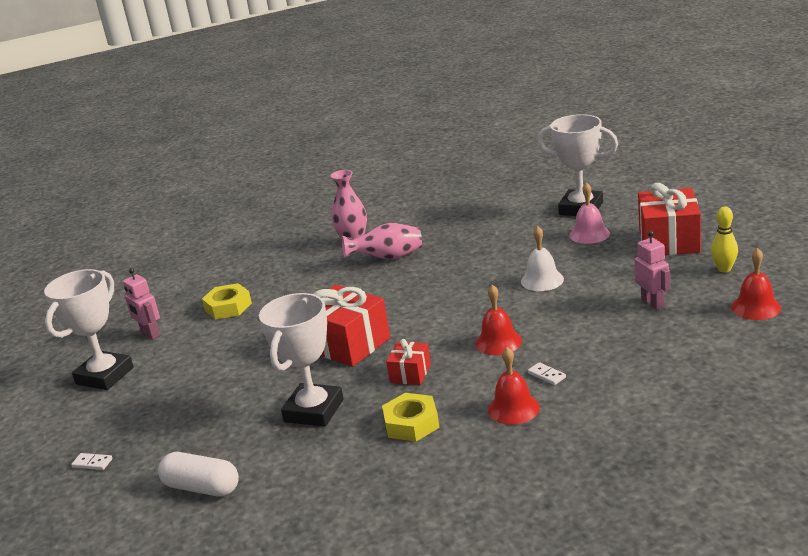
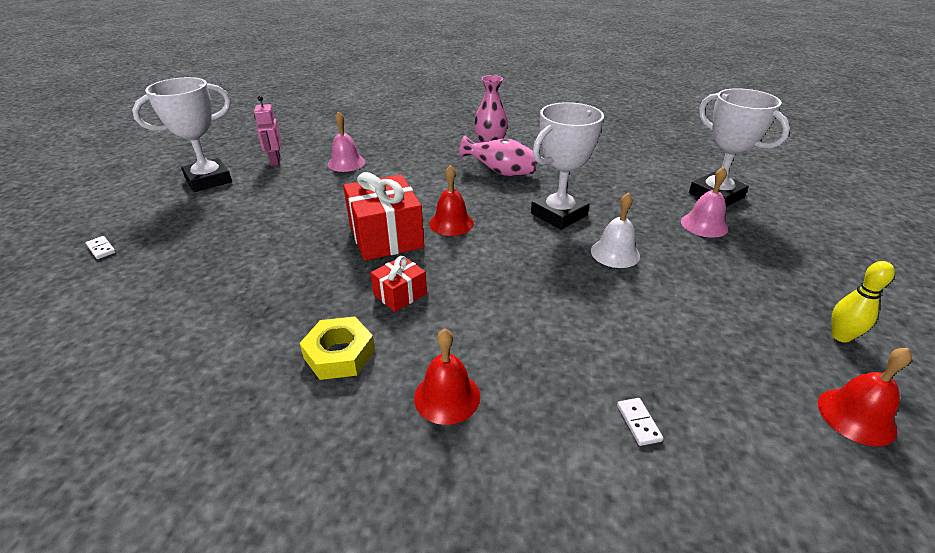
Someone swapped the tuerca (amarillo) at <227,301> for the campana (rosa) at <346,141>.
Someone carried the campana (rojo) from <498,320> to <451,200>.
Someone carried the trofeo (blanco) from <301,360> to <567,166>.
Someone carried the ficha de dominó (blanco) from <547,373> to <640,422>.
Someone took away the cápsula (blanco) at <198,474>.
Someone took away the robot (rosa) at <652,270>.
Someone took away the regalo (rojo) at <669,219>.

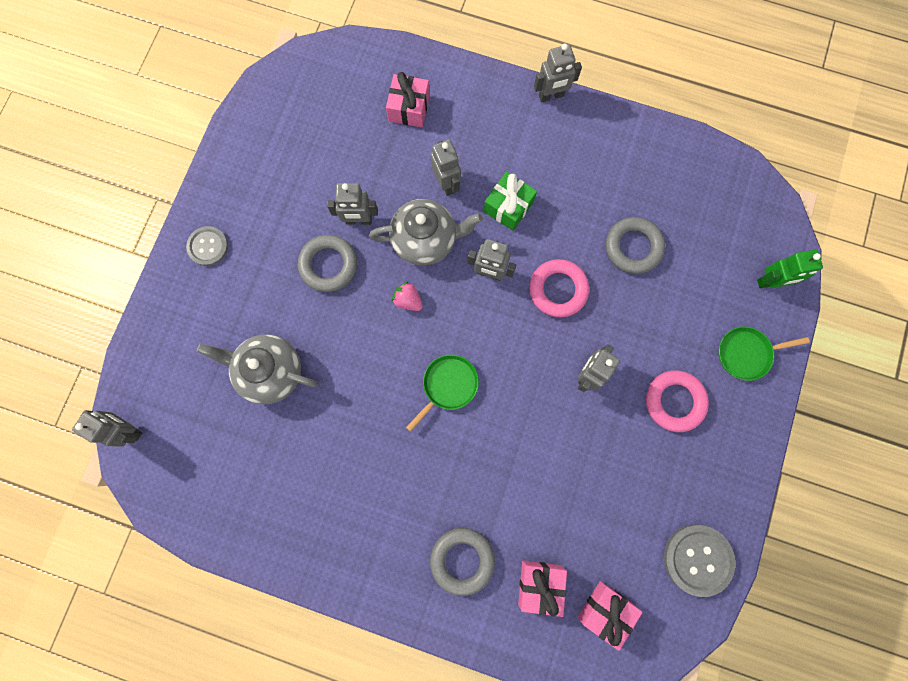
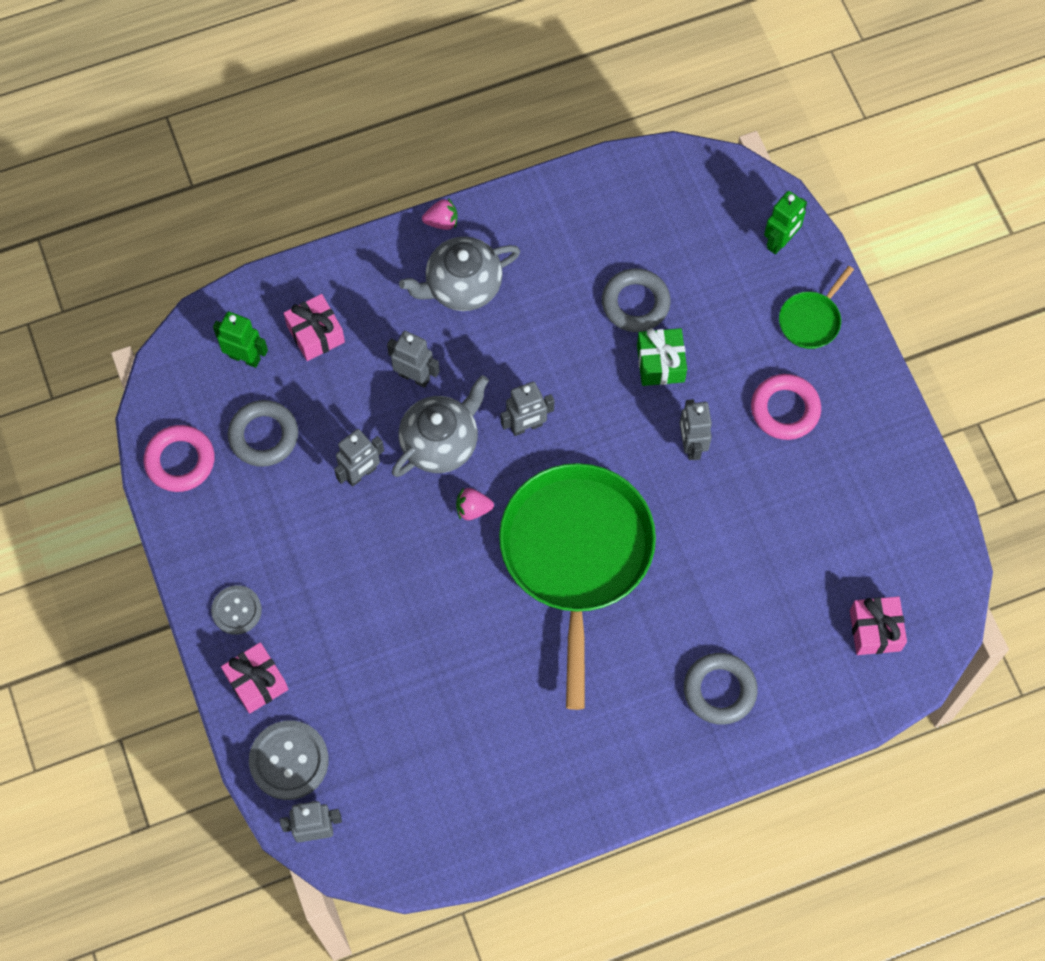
Someone carried the anillo (rosa) from <559,288> to <179,458>.
Someone put down the robot (verde) at <240,339>.
Someone carried the regalo (rosa) from <542,588> to <254,678>.
Someone carried the anillo (gris) from <327,263> to <263,433>.
Someone carried the botón (gris) from <700,560> to <289,760>.
Someone carried the tetera (gris) from <257,369> to <459,274>.
Someone swapped the robot (gris) at <558,73> for the fresa (rosa) at <440,214>.
Someone scaled the sartén (verde) at <442,393> by 2.40.
Someone carried the regalo (verde) from <510,201> to <662,357>.

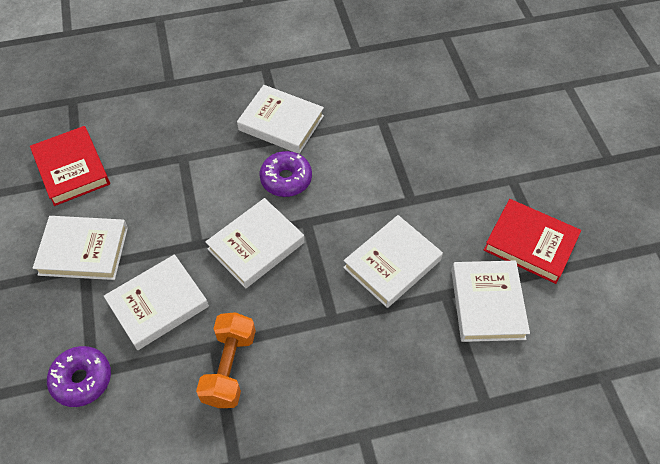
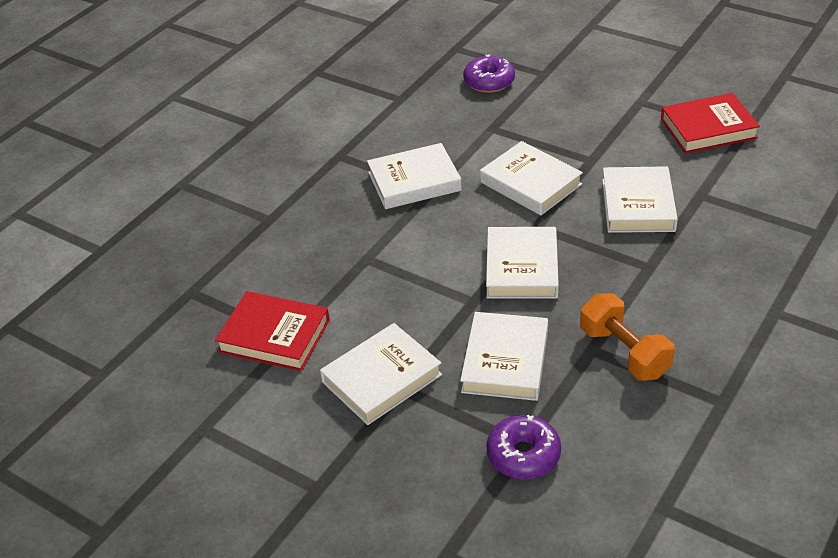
Someone carried the rosquilla (morado) from <286,174> to <489,73>.
Someone carried the libro (blanco) from <490,301> to <531,178>.

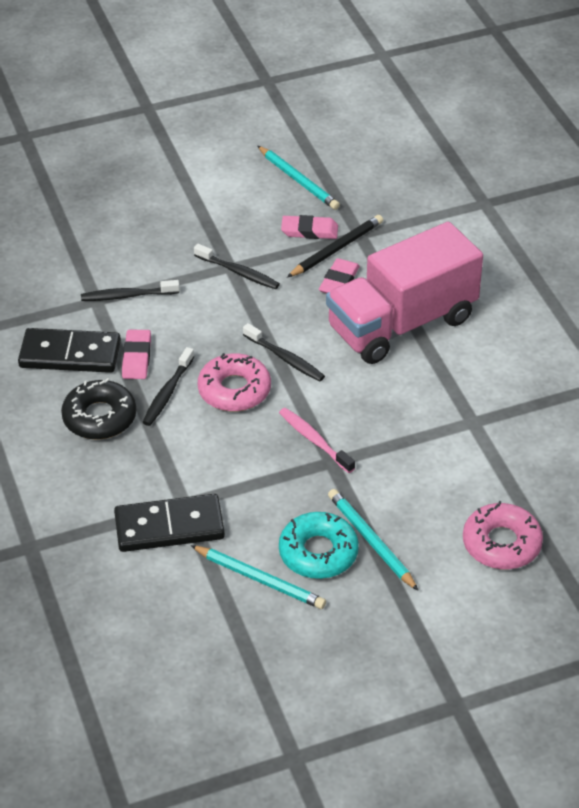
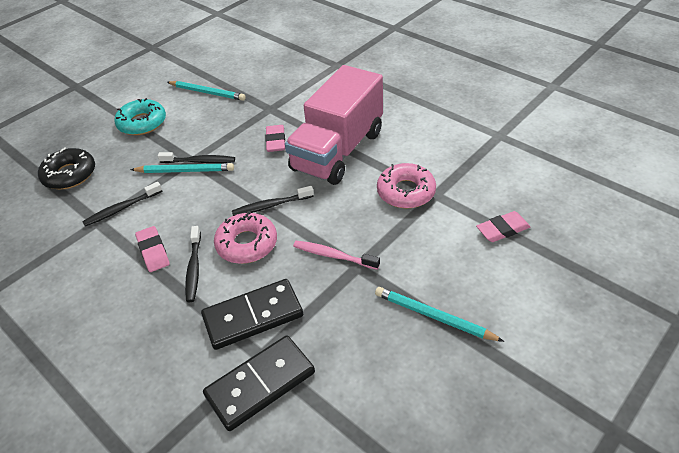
Someone carried the rosquilla (negro) from <98,409> to <66,168>.
Someone carried the rosquilla (turquesa) from <319,545> to <140,116>.
Someone carried the lápiz (turquesa) from <258,577> to <182,168>.
Someone carried the ficha de dominó (negro) from <69,350> to <252,314>.
Someone rotated the cepillo de dientes (negro) at <284,352> by 150 degrees clockwise.
Someone carried the rosquilla (rosa) from <503,535> to <406,185>.
Someone carried the goma de borrar (rosa) from <309,227> to <503,226>.
Someone took away the lápiz (negro) at <335,246>.

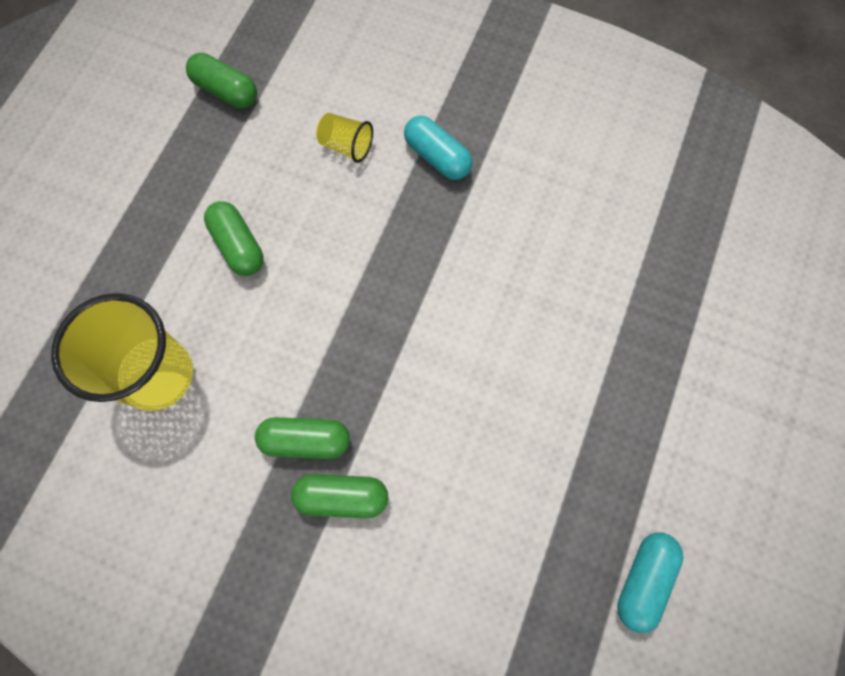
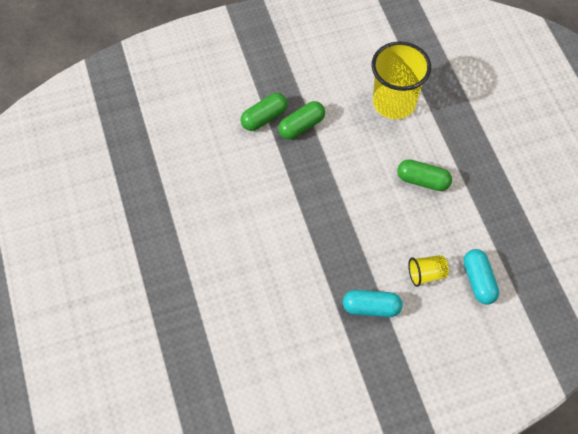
Someone carried the cápsula (turquesa) from <650,583> to <481,276>.
Someone took away the cápsula (verde) at <221,80>.

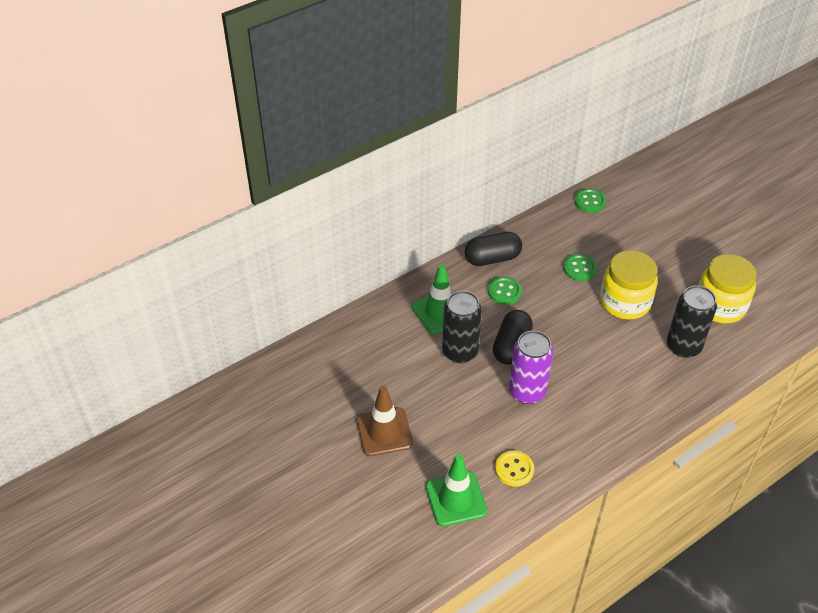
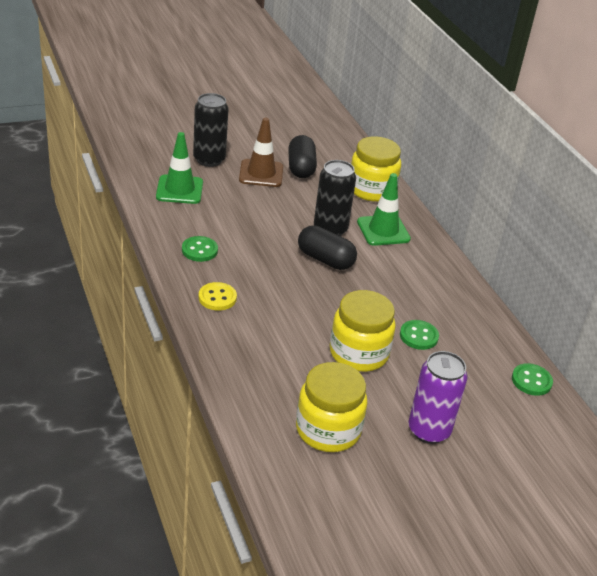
Someone carried the botón (verde) from <505,291> to <200,249>.
Someone carried the lata (negro) from <692,321> to <211,130>.
Someone carried the botón (amarillo) from <514,469> to <218,296>.
Someone carried the cápsula (negro) from <493,249> to <302,156>.
Someone put down the tarro (amarillo) at <376,169>.
Someone carried the lata (morado) from <531,367> to <438,397>.

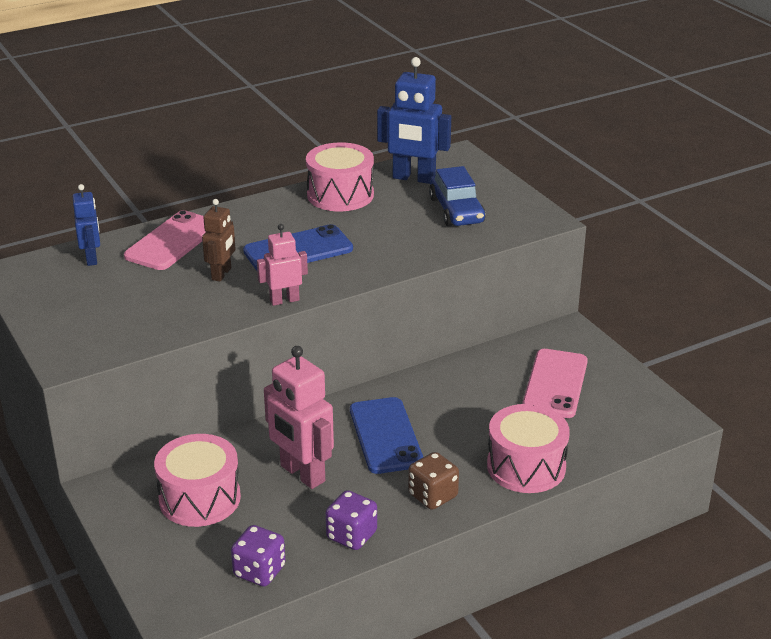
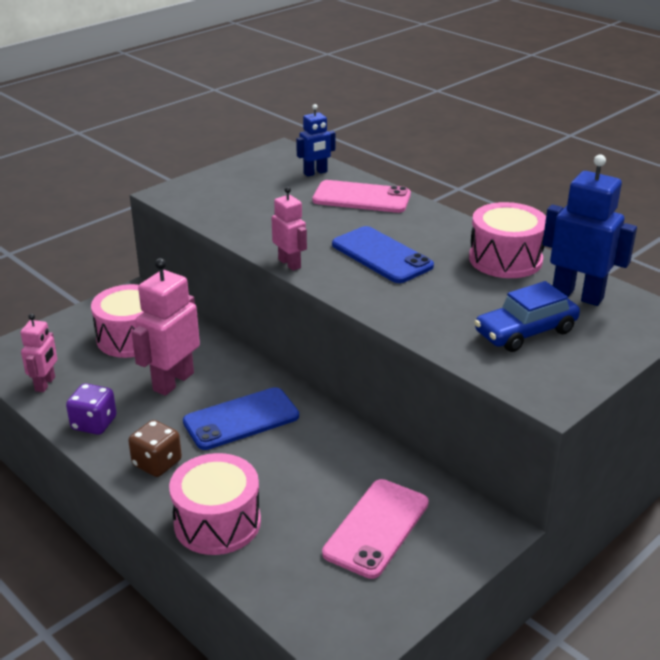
Someone swapped the dado (morado) at <258,555> for the robot (rosa) at <38,353>.
Someone rotated the móvil (rosa) at <555,383> by 60 degrees counterclockwise.
Someone rotated the robot (azul) at <414,120> by 120 degrees clockwise.
Someone took away the robot (marrón) at <219,240>.

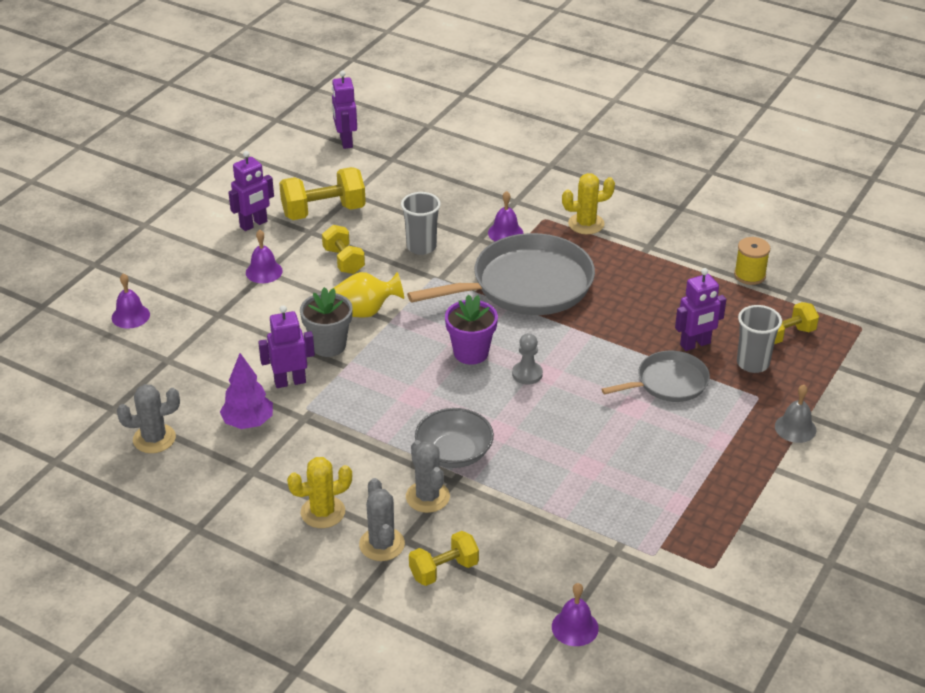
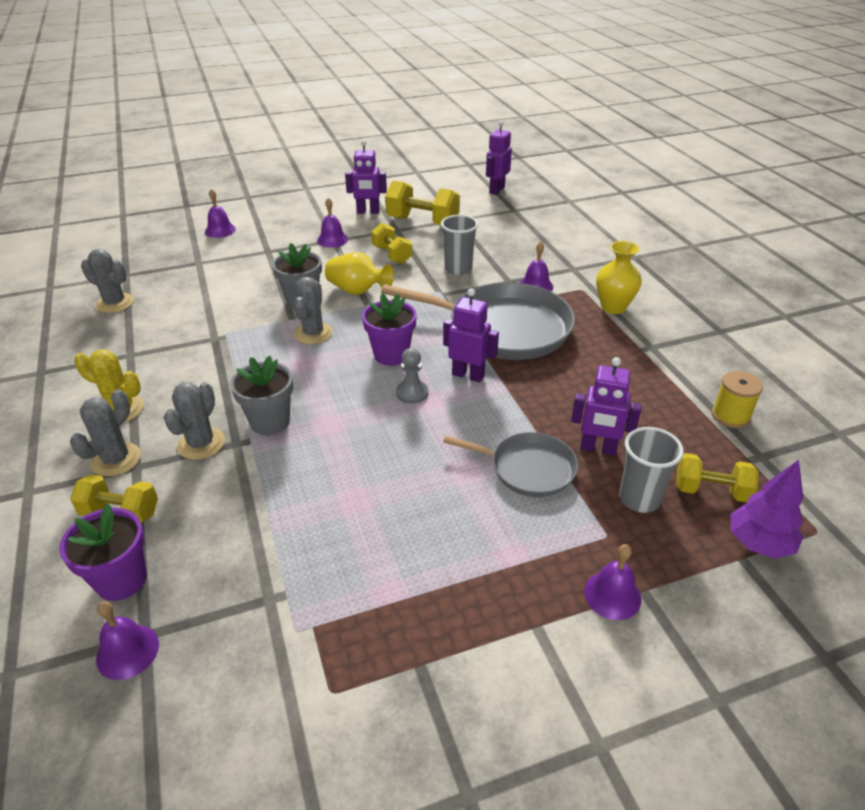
Someone put down the maceta (morado) at <103,552>.
Someone swapped the cuenco (gris) at <454,438> for the maceta (gris) at <261,395>.
Someone put down the cactus (gris) at <313,310>.
Someone rotated the mancuerna (amarillo) at <343,249> by 45 degrees counterclockwise.
Someone carried the robot (morado) from <286,346> to <471,335>.
Someone repainted the campana (gris) at <796,414>, which became the campana (morado) at <612,582>.
Someone swapped the cactus (amarillo) at <588,203> for the florero (amarillo) at <619,277>.
Someone carried the árbol (morado) from <246,391> to <766,509>.

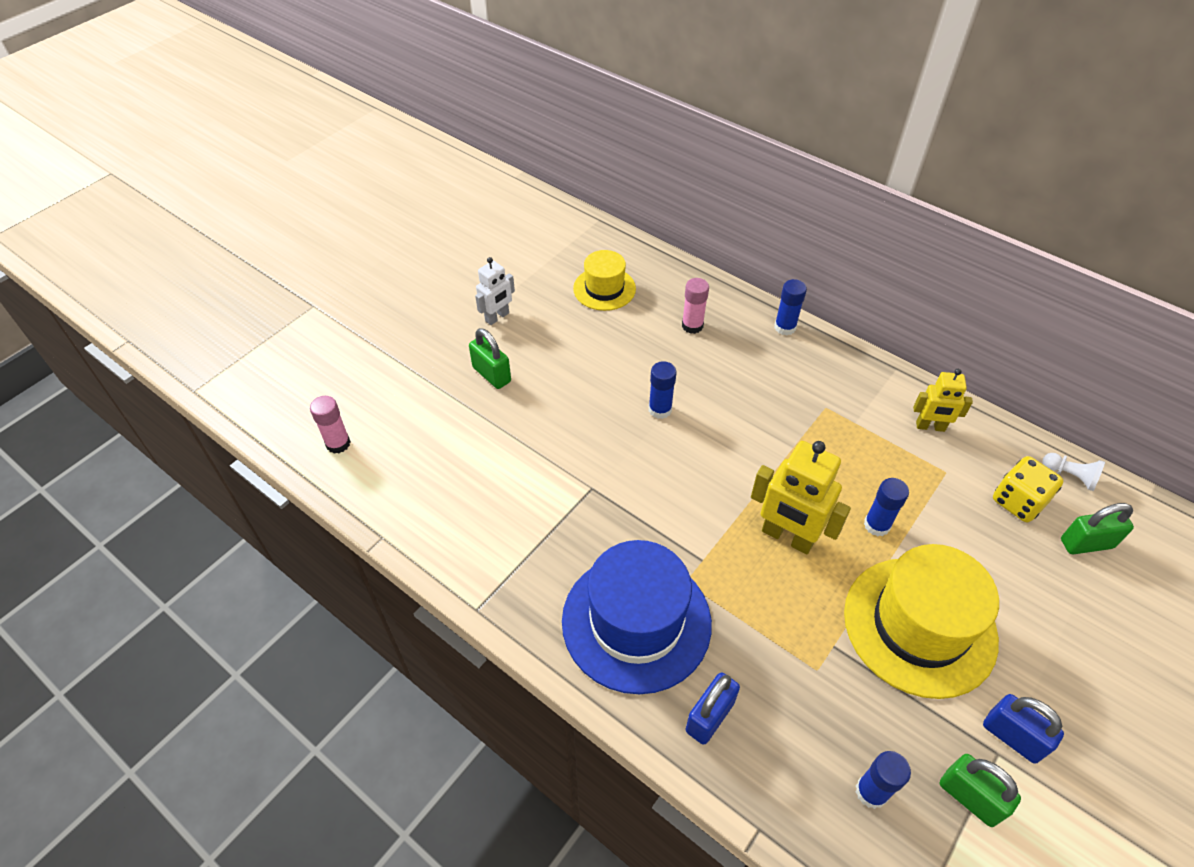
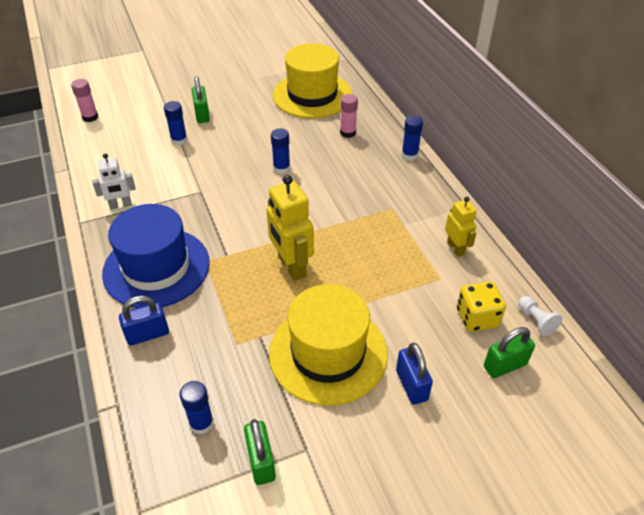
Someone carried the robot (blanco) from <495,291> to <114,181>.
Someone carried the barra de pegamento (azul) from <886,507> to <176,123>.
Someone scaled the sombrero (amarillo) at <604,280> by 1.77.
Someone carried the candado (azul) from <1023,729> to <414,373>.
Someone rotated the robot (amarillo) at <943,400> by 150 degrees counterclockwise.
Someone rotated the candado (verde) at <1097,529> by 45 degrees counterclockwise.

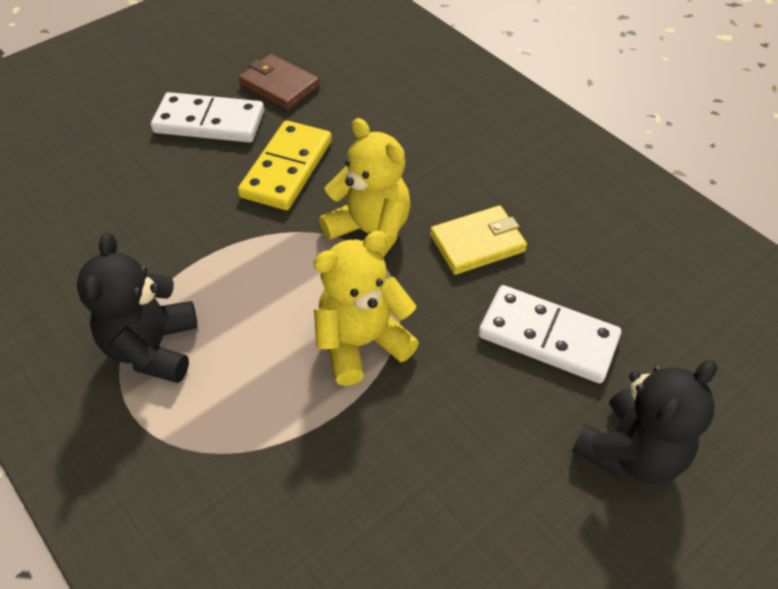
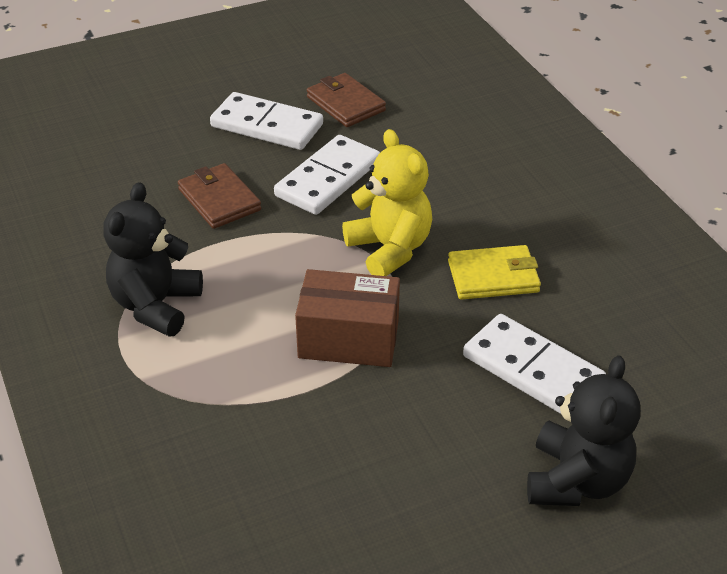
Someone put down the cartera (marrón) at <219,196>.
Someone repainted the ficha de dominó (amarillo) at <285,165>, which became the ficha de dominó (blanco) at <327,175>.
Someone swapped the osito (amarillo) at <366,308> for the caja (marrón) at <347,318>.
Someone rotated the osito (negro) at <644,421> by 45 degrees counterclockwise.

